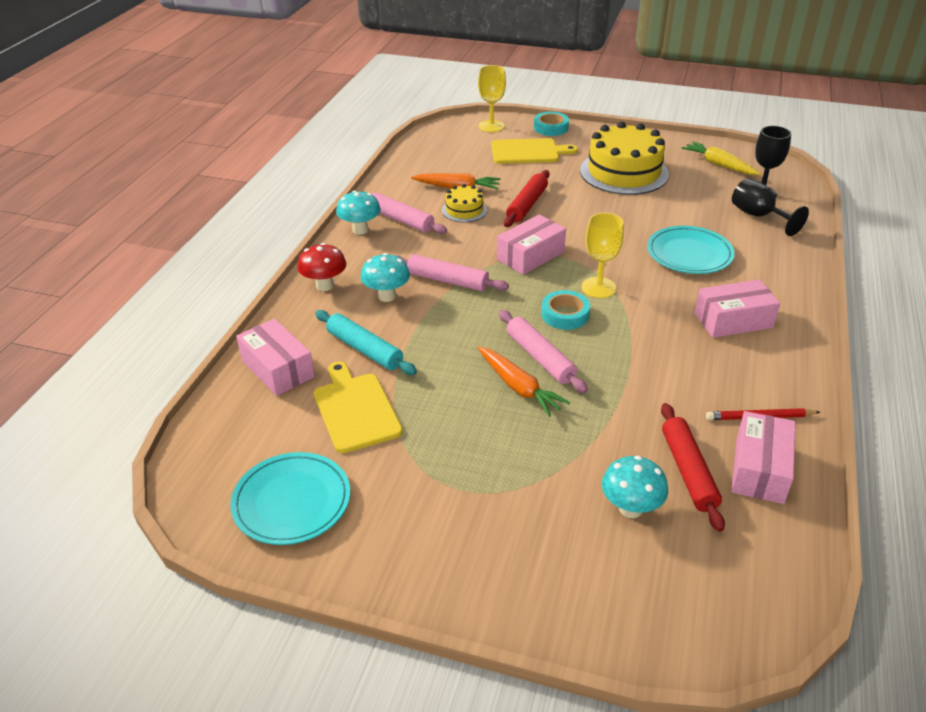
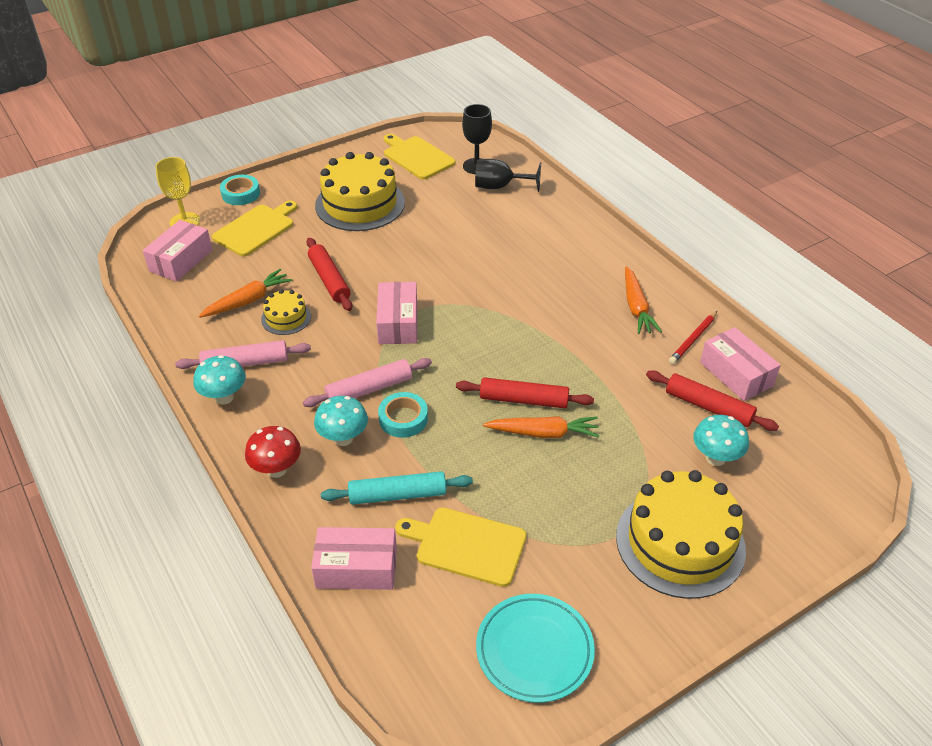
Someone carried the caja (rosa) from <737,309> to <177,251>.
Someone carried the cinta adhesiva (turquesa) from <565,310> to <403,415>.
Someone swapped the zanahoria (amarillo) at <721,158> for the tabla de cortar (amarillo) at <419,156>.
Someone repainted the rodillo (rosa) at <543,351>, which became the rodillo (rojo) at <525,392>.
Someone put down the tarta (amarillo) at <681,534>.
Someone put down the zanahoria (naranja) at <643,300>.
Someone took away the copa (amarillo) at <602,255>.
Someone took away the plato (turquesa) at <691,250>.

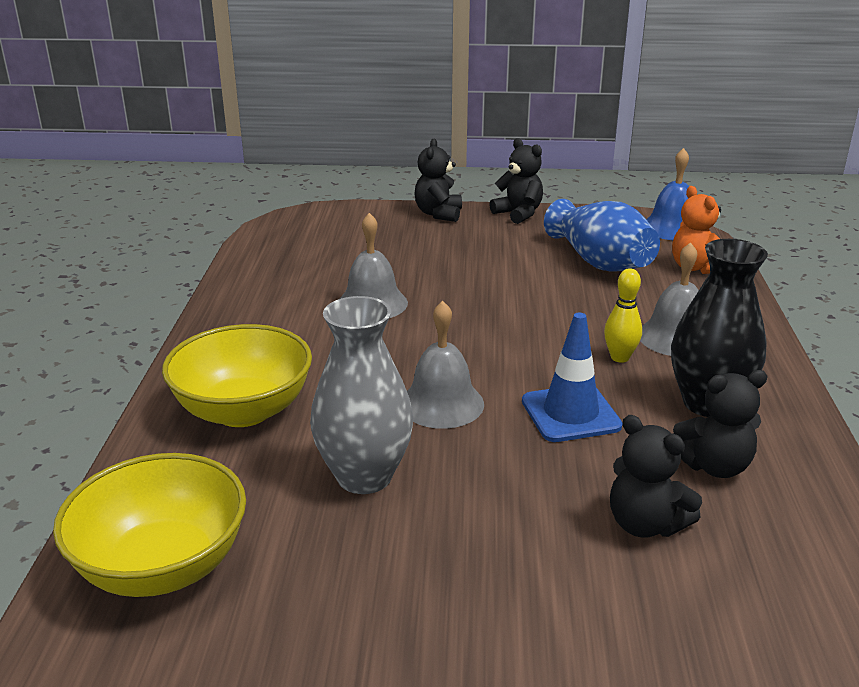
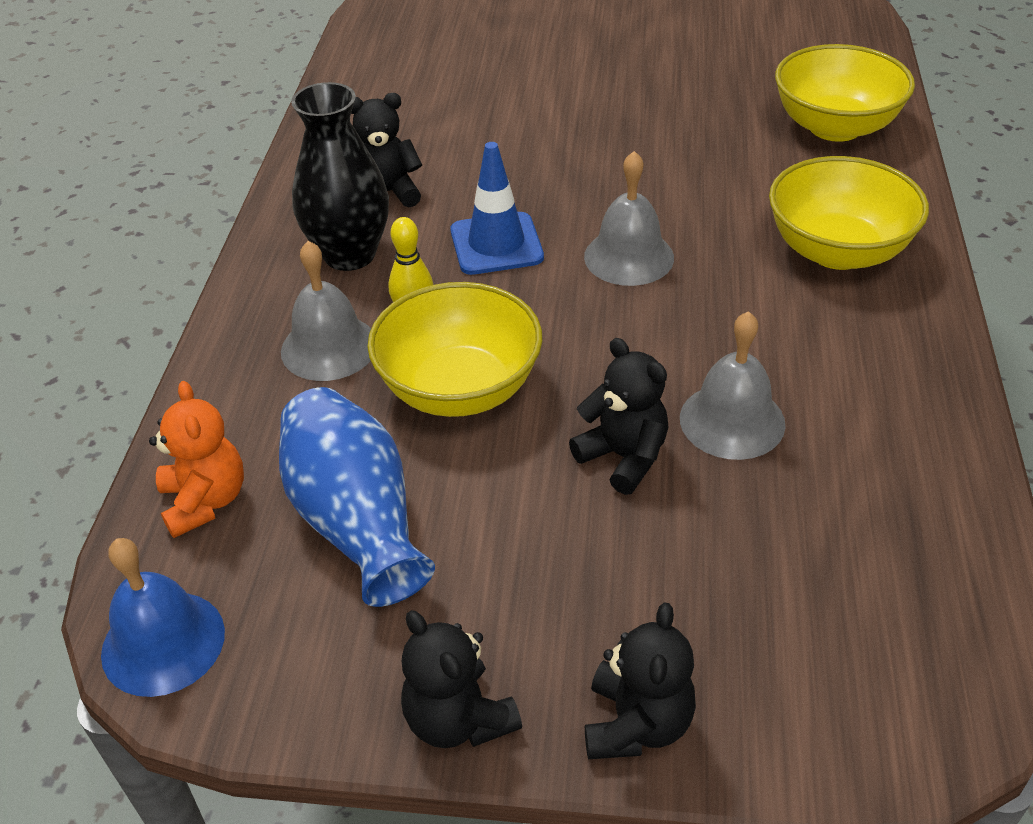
Someone put down the cuenco (amarillo) at <454,349>.
Someone carried the osito (negro) from <656,476> to <618,416>.
Someone took away the florero (gris) at <361,395>.

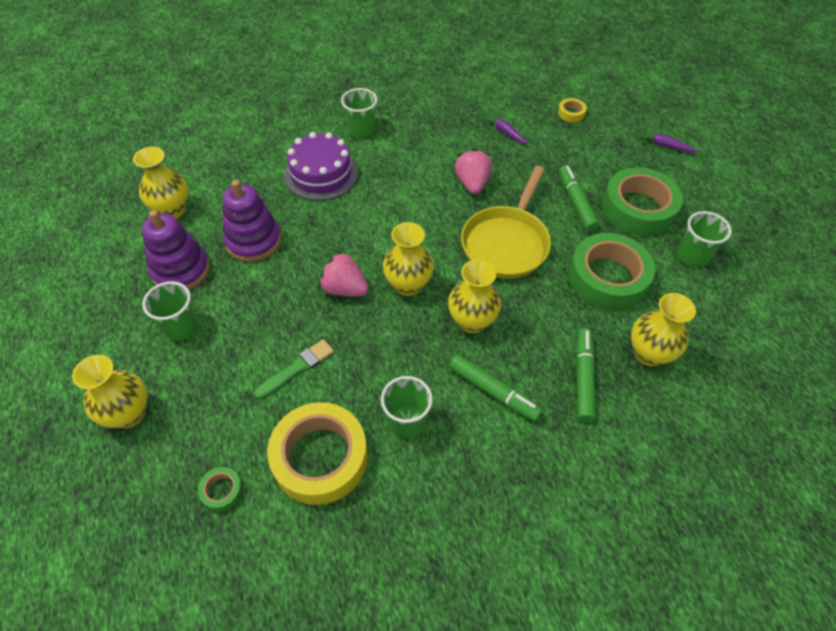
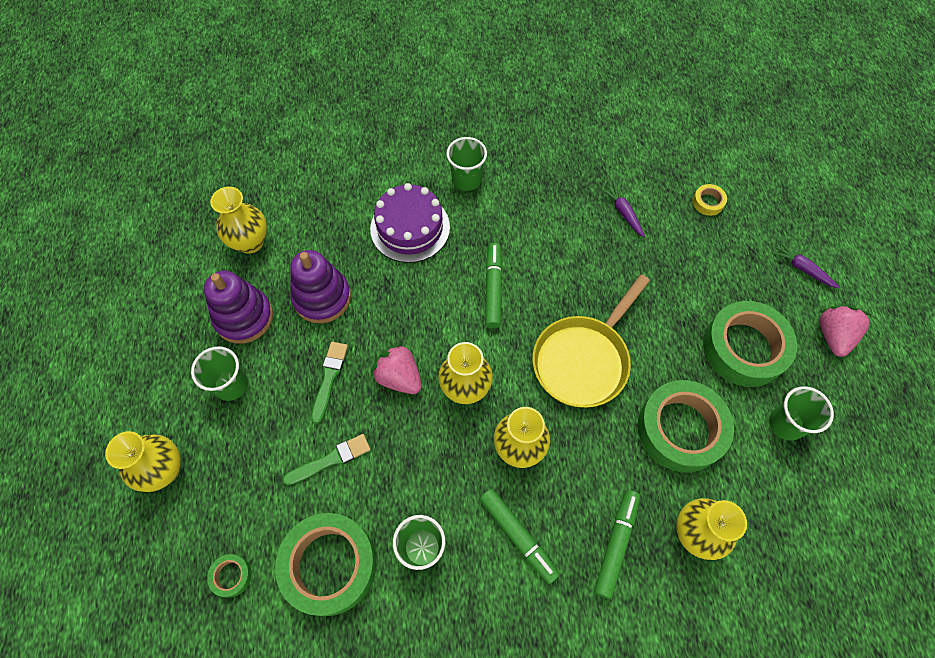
Someone repainted the cinta adhesiva (amarillo) at <317,453>, which became the cinta adhesiva (verde) at <325,564>.
Someone put down the pincel (verde) at <329,383>.
Someone carried the rotulador (verde) from <579,198> to <494,285>.
Someone carried the fresa (rosa) from <473,171> to <845,331>.

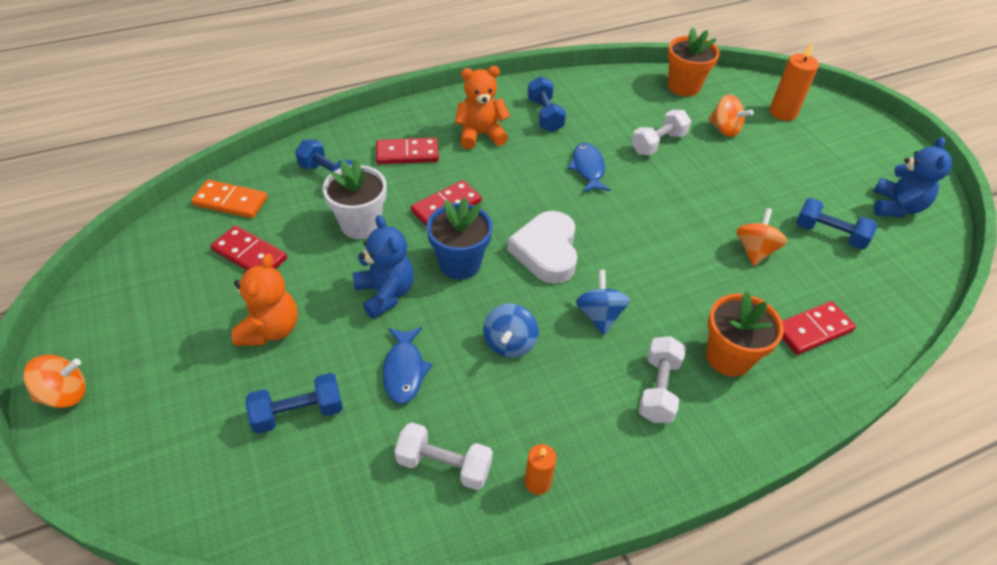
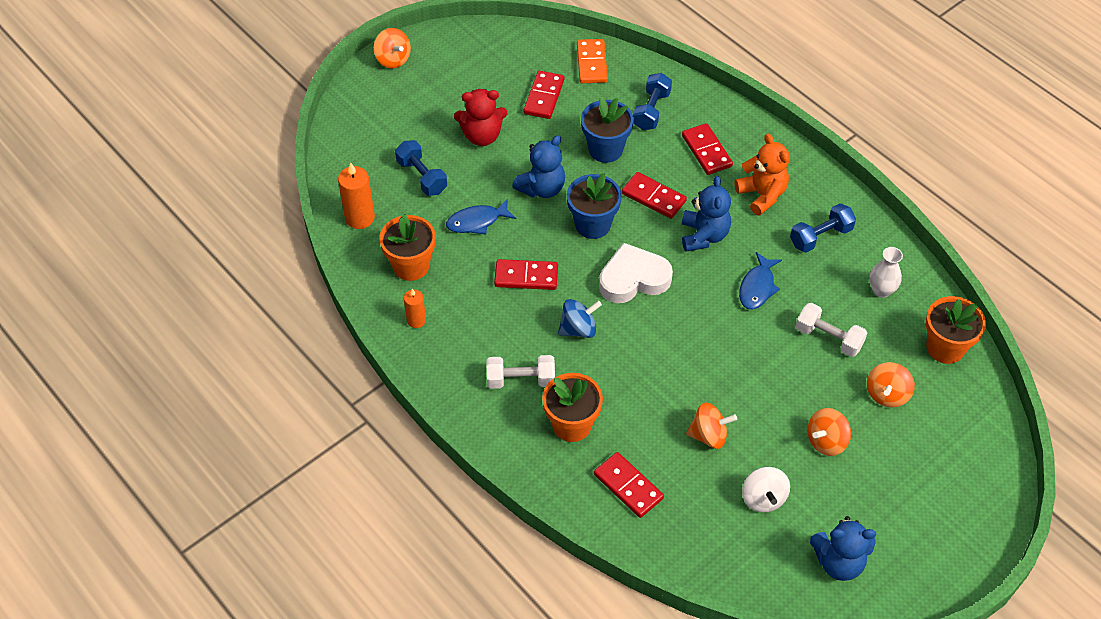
Someone carried the vela (naranja) from <794,81> to <356,195>.
Someone swapped the mancuerna (blanco) at <443,456> for the maceta (naranja) at <407,247>.
Someone repainted the osito (naranja) at <265,299>, which became the osito (rojo) at <480,117>.
Someone swapped the peonza (azul) at <511,330> for the ficha de dominó (rojo) at <526,274>.
Someone repainted the maceta (blanco) at <355,199>, which became the maceta (azul) at <607,129>.
Someone put down the osito (azul) at <706,214>.
Someone rotated the pez (azul) at <589,167> by 135 degrees clockwise.
Someone swapped the mancuerna (azul) at <836,224> for the peonza (blanco) at <766,489>.
Someone put down the peonza (naranja) at <829,432>.
Someone put down the florero (blanco) at <886,272>.

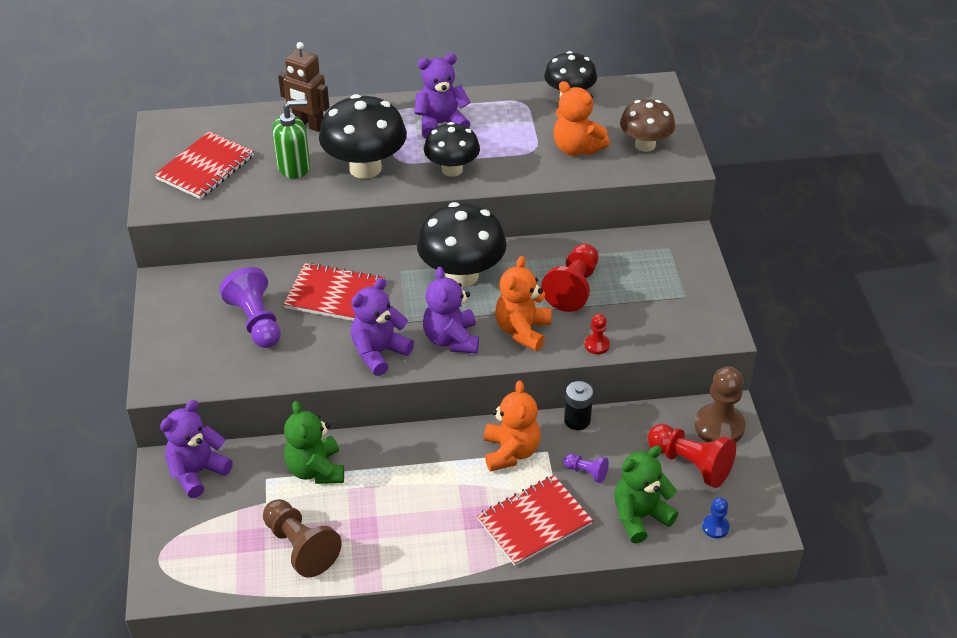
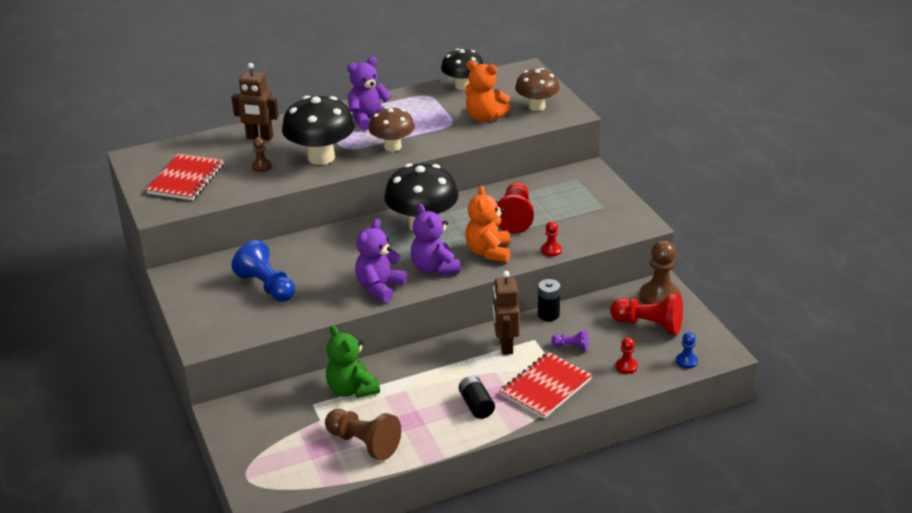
Someone repainted the peón (morado) at <250,307>, which became the peón (azul) at <263,271>.
Someone swapped the dispensador de jabón (verde) at <291,139> for the peón (marrón) at <262,155>.
Someone repainted the seta (negro) at <452,149>, which became the seta (marrón) at <391,129>.
Someone put down the pila (negro) at <477,397>.
Someone swapped the osito (naranja) at <512,426> for the robot (marrón) at <506,313>.
Someone swapped the osito (verde) at <646,494> for the peón (rojo) at <627,355>.
Someone took away the osito (morado) at <196,449>.
Someone took away the cuaderno (rojo) at <334,291>.

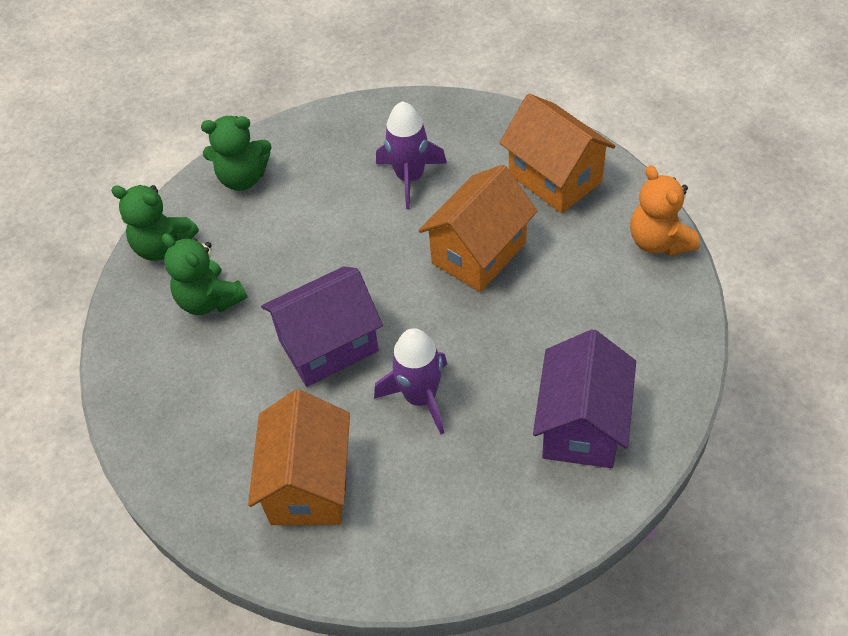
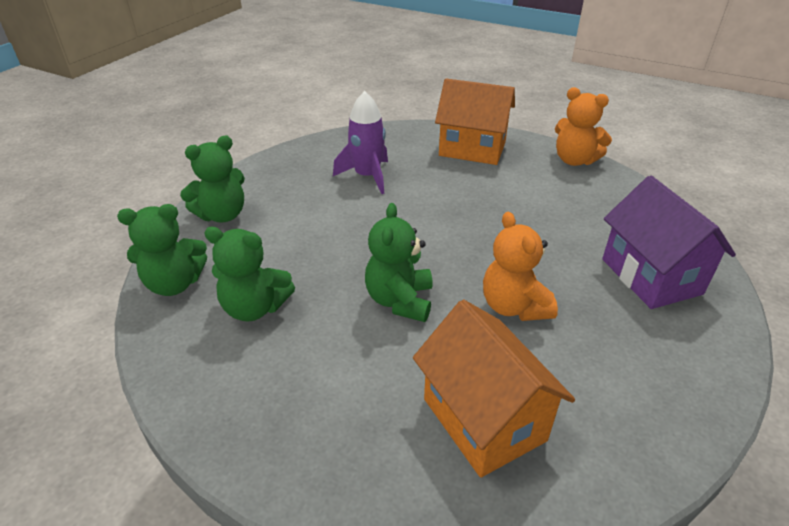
Someone swapped the casa (morado) at <322,327> for the osito (verde) at <399,262>.
Someone swapped the cohete (morado) at <410,381> for the osito (naranja) at <520,266>.
Someone took away the casa (naranja) at <478,228>.

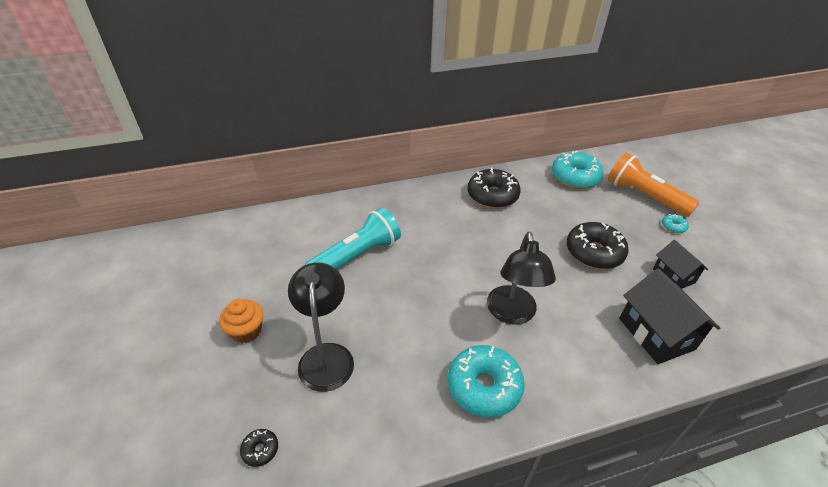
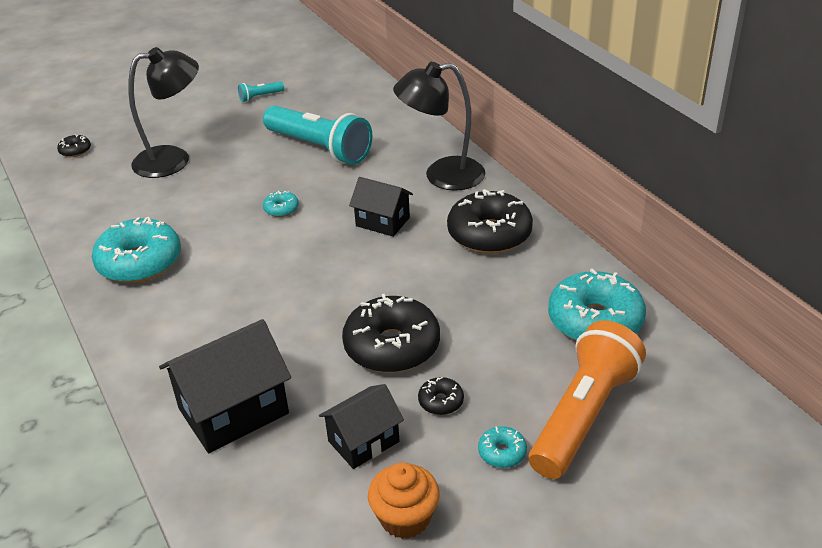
Someone put down the lámpara de mano (turquesa) at <261,91>.
Someone put down the rosquilla (turquesa) at <281,203>.
Someone put down the casa (negro) at <381,207>.
Someone carried the magdalena (naranja) from <241,321> to <404,500>.
Someone carried the lámpara (negro) from <521,278> to <439,126>.
Someone put down the rosquilla (negro) at <441,396>.

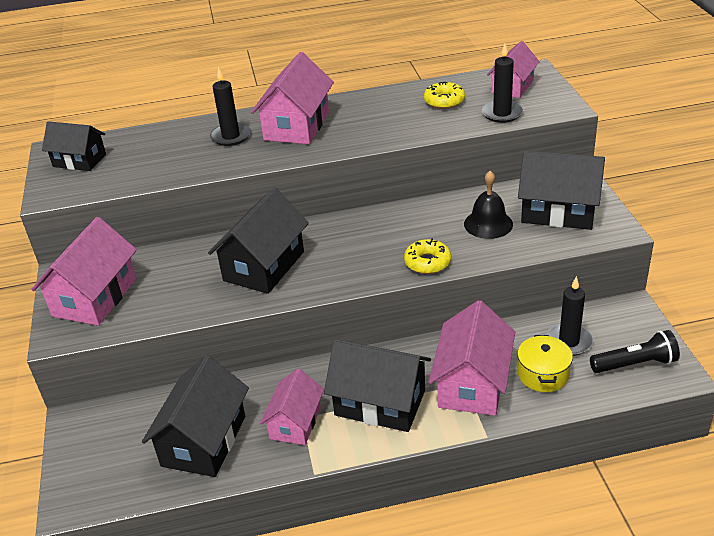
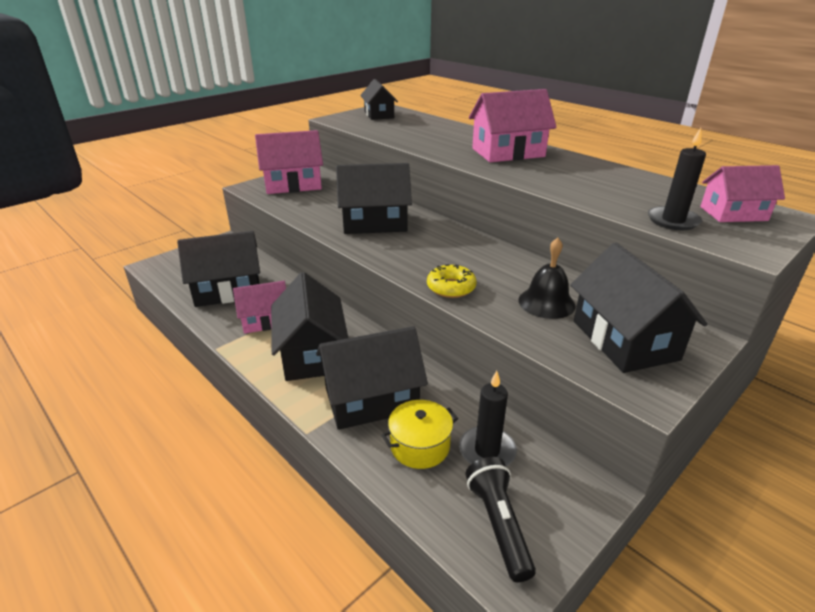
Someone repainted the casa (rosa) at <471,358>, which became the casa (negro) at <372,378>.
Someone rotated the lámpara de mano (negro) at <635,351> by 150 degrees counterclockwise.
Someone took away the vela (negro) at <230,106>.
Someone took away the rosquilla (amarillo) at <444,95>.

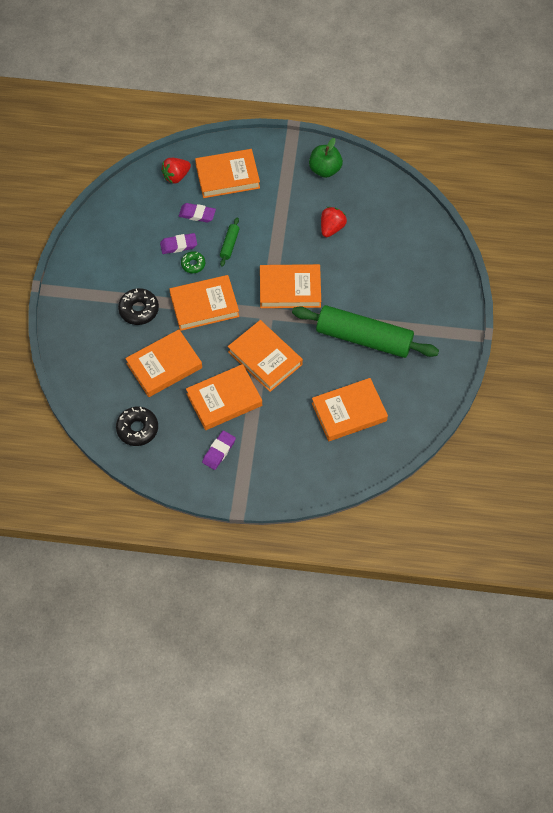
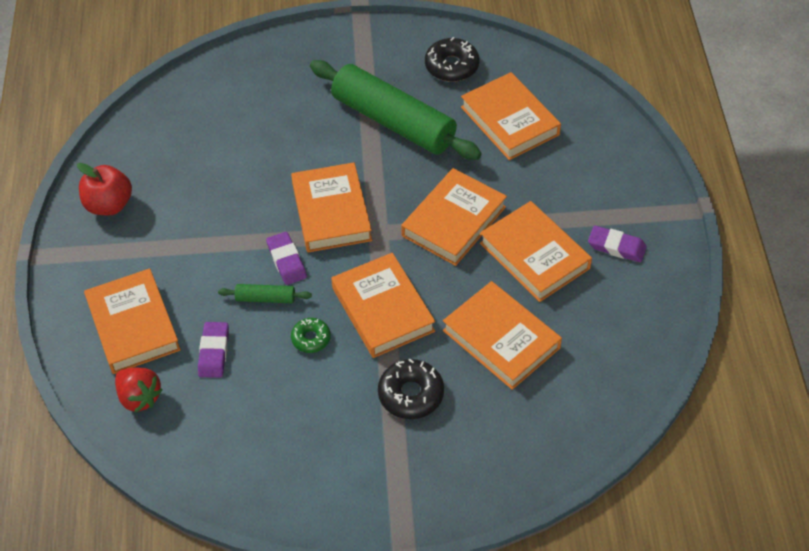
Someone repainted the manzana (verde) at <326,158>, which became the manzana (rojo) at <104,189>.
Someone carried the goma de borrar (morado) from <178,243> to <286,258>.
Someone rotated the rodillo (verde) at <365,331> by 60 degrees counterclockwise.
Someone carried the rosquilla (negro) from <137,426> to <452,59>.
Someone took away the fresa (rojo) at <334,222>.

